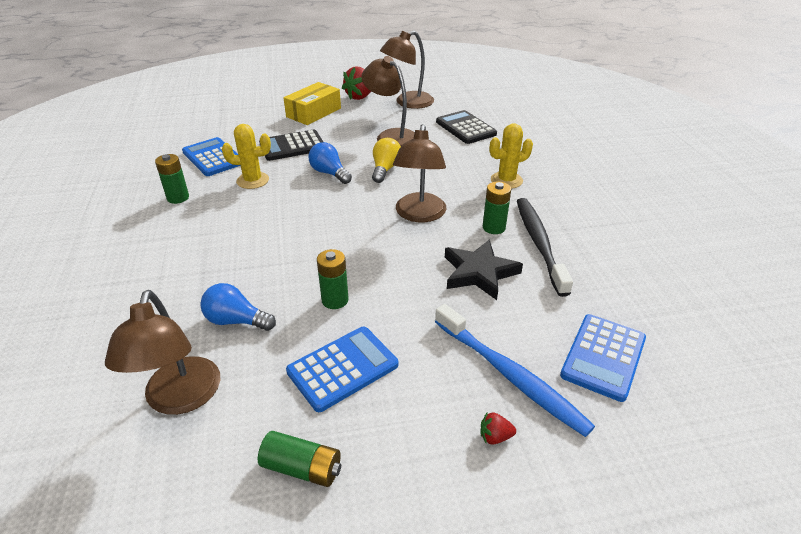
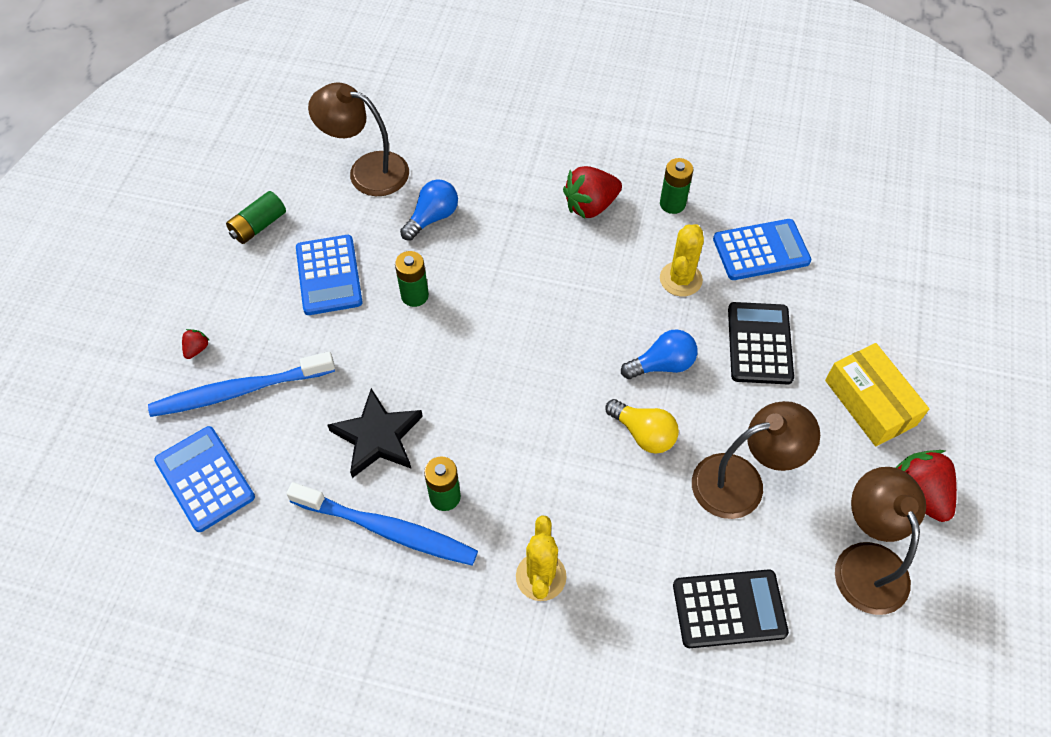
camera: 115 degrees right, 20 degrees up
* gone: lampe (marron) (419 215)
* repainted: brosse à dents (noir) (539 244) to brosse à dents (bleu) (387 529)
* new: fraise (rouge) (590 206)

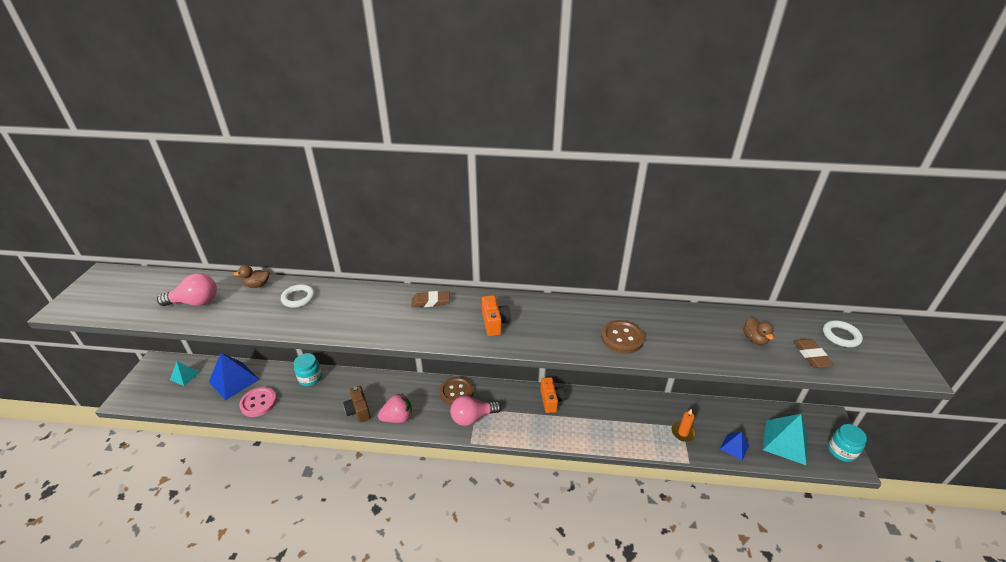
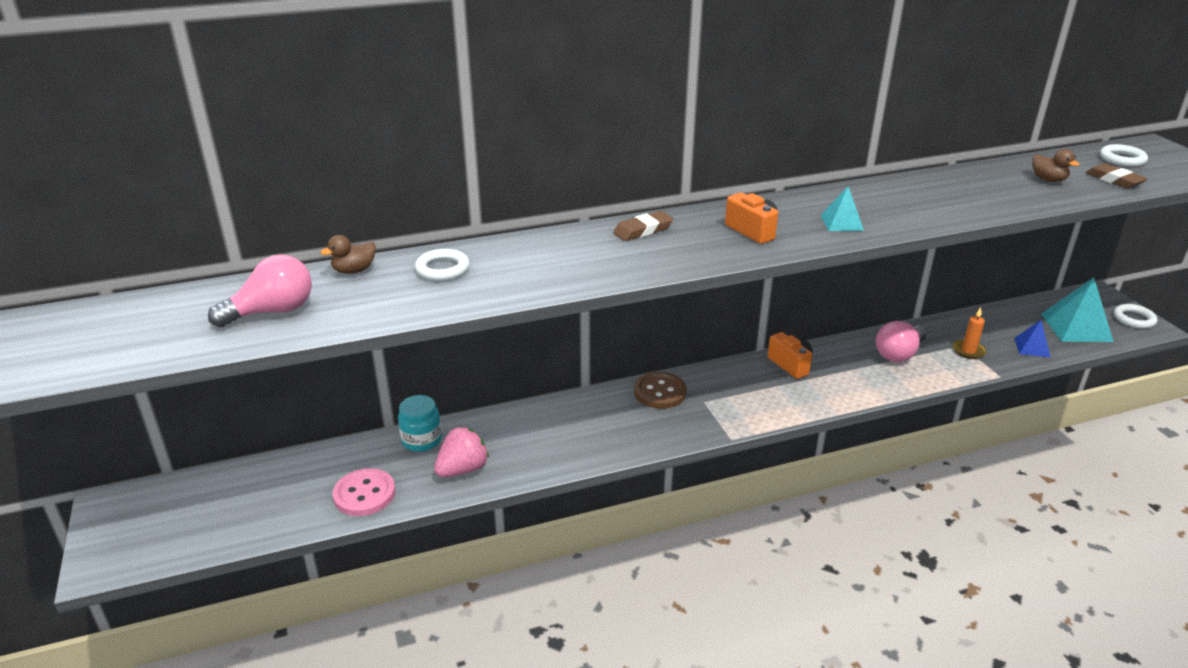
camera: 25 degrees left, 5 degrees down
* gone: bouton (marron) (622 338)
* gone: pyramide (bleu) (234 380)
* shifted: pyramide (turquoise) (185 376) to (842 222)
* gone: appareil photo (marron) (358 410)
* shifted: fraise (rose) (398 418) to (462 469)
* shifted: ampoule (rose) (472 417) to (899 354)
* swapped: bocal (turquoise) (841 451) to anneau (blanc) (1133 319)

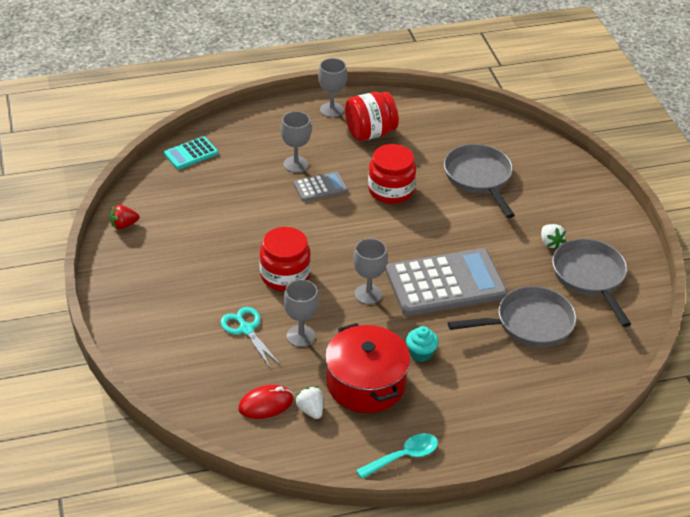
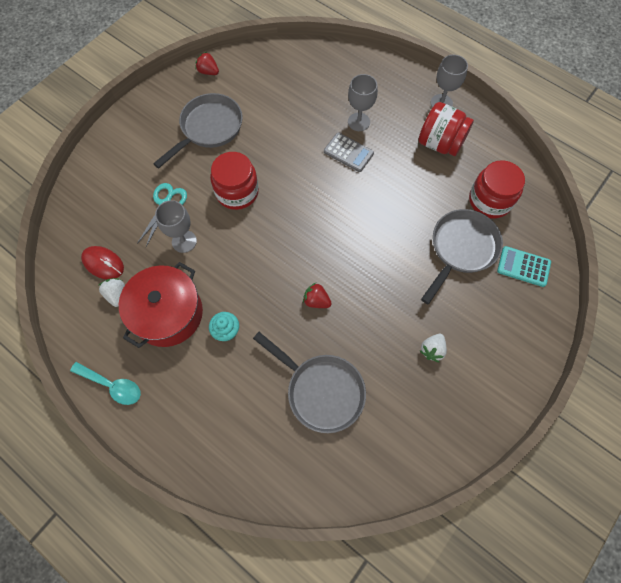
camera: 55 degrees right, 25 degrees up
* shifted: calculatrice (turquoise) (191 153) to (523 266)
* shifted: bocal (rouge) (391 190) to (490 200)
* gone: verre à pied (gris) (368 294)
* shifted: poêle (gris) (590 277) to (208 129)
* swapped: calculatrice (gris) (445 283) to fraise (rouge) (316 301)
* rotated: fraise (blanc) (310 410) = (117 295) 45 degrees counterclockwise

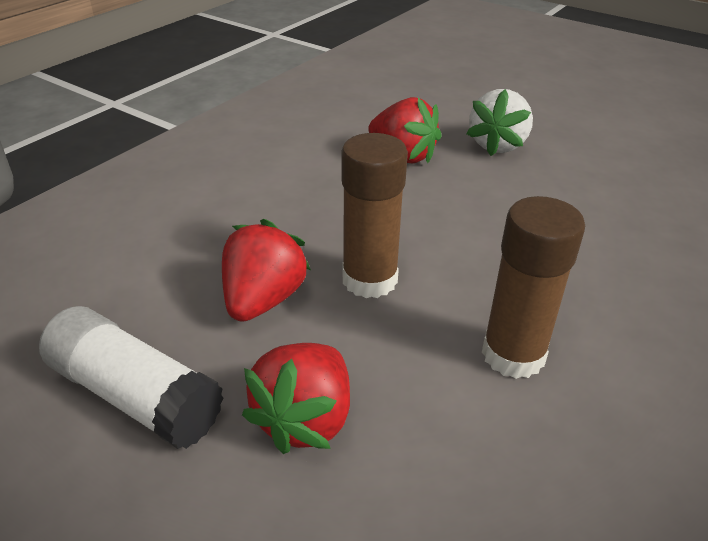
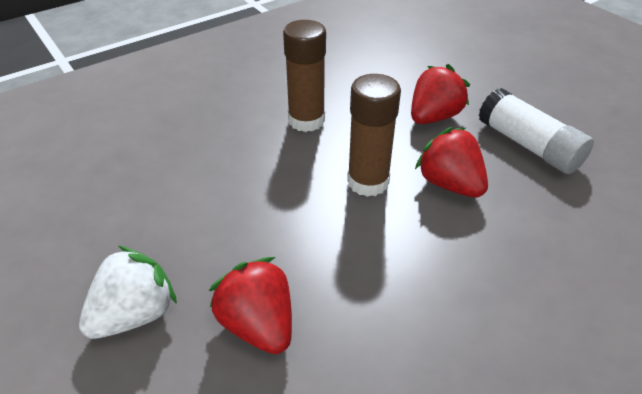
camera: 160 degrees left, 5 degrees up
* rotated: fraise (rouge) (263 300) = (449 184) 105 degrees clockwise

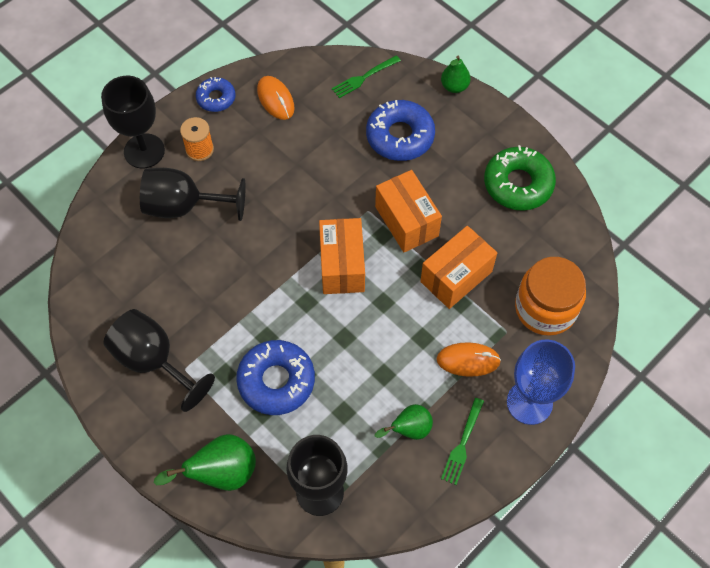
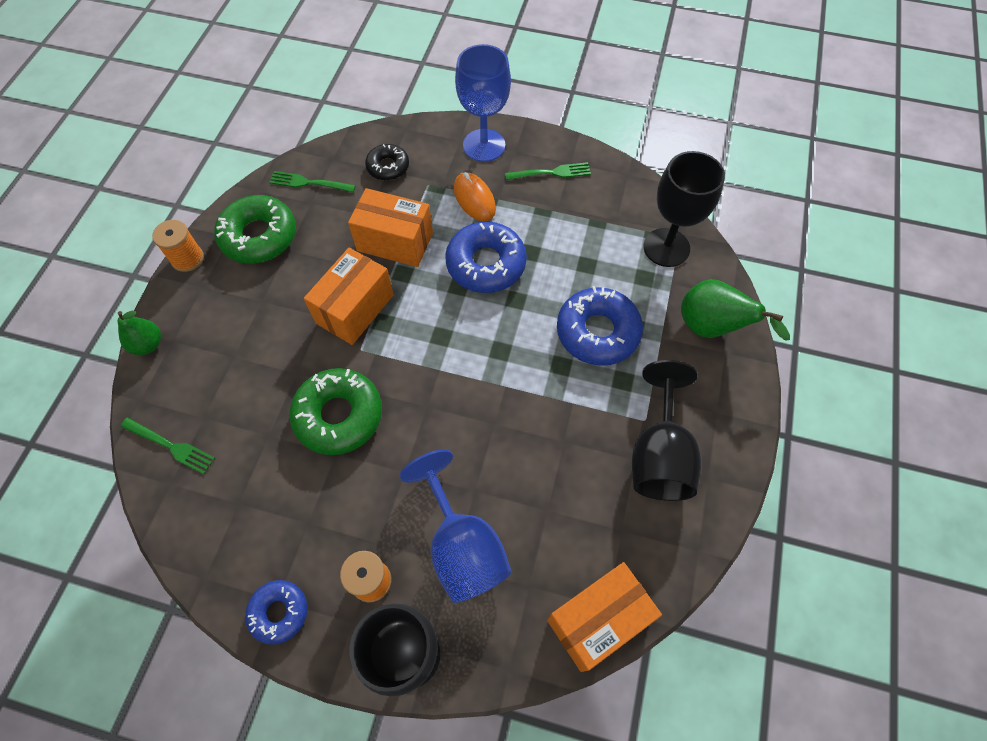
camera: 120 degrees left, 0 degrees up
* gone: souris (orange) (275 99)
* shifted: beignet (bleu) (400 136) to (486 264)
* repainted: verre à pied (noir) (184 206) to verre à pied (bleu) (462 546)
* shifted: boîte (orange) (342 266) to (597 620)
* swapped: bocal (orange) (545 308) to beignet (noir) (388 167)
* gone: poire (vert) (409 429)
* new: fourchette (vert) (309 183)
* new: bobine (orange) (187 258)
* new: beignet (vert) (338 416)

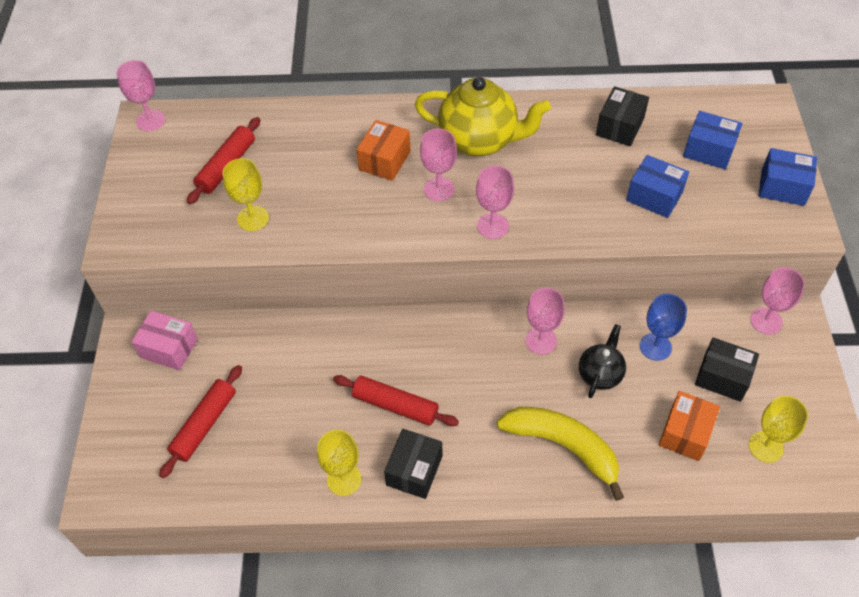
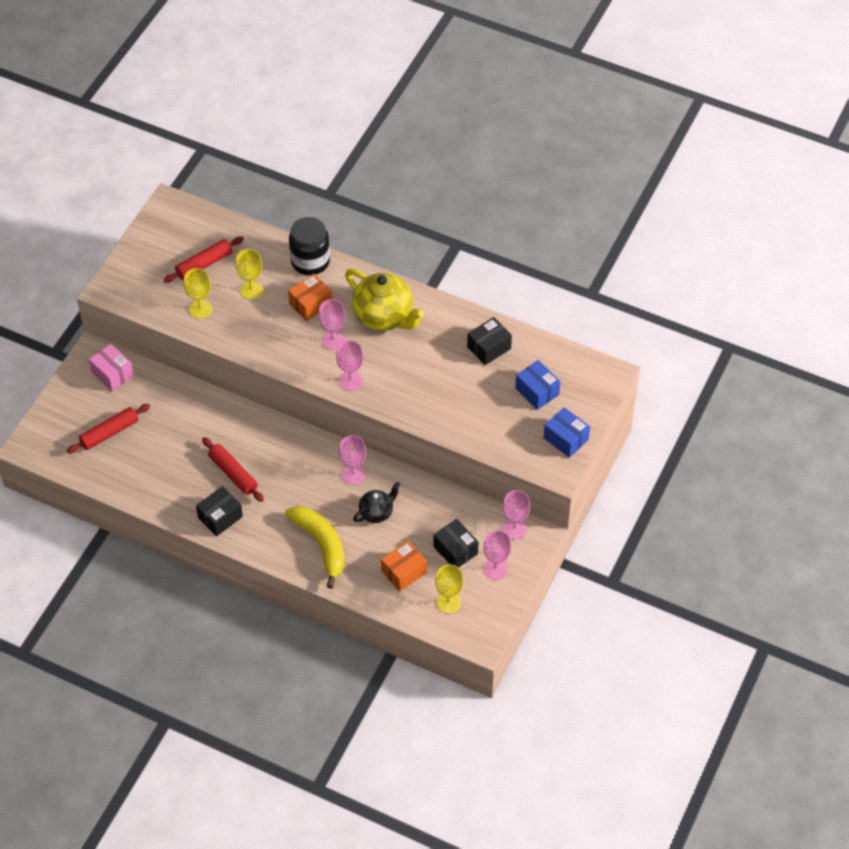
camera: 25 degrees right, 0 degrees up
* shifted: verre à pied (rose) (150 120) to (496 569)
* gone: boîte (bleu) (654 196)
* gone: verre à pied (bleu) (655 347)
* shifted: verre à pied (jaune) (344 479) to (251 290)
* new: bocal (noir) (310 261)

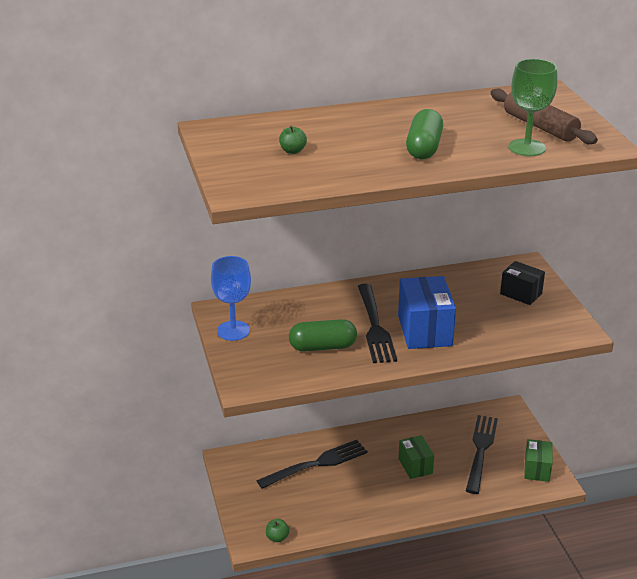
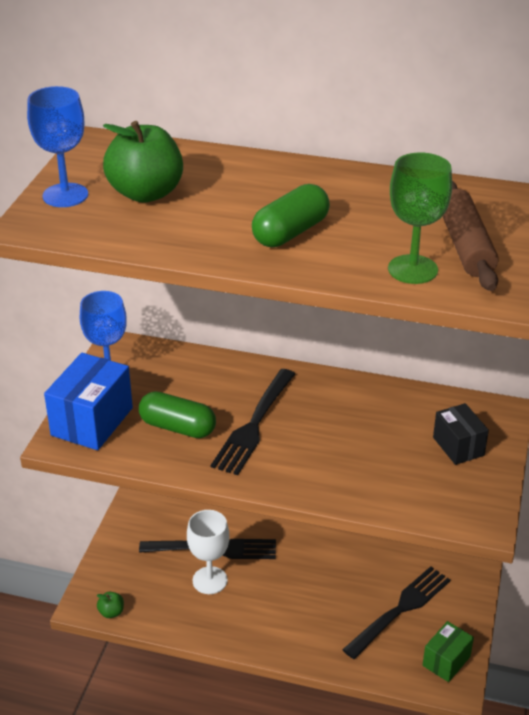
camera: 30 degrees right, 5 degrees up
* scaled: pomme (vert) (292 151) = (146 193) x2.32
* shifted: boîte (bleu) (424 331) to (92 421)
* gone: boîte (vert) (415 466)
* new: verre à pied (bleu) (65 195)
* new: verre à pied (blanc) (210 580)

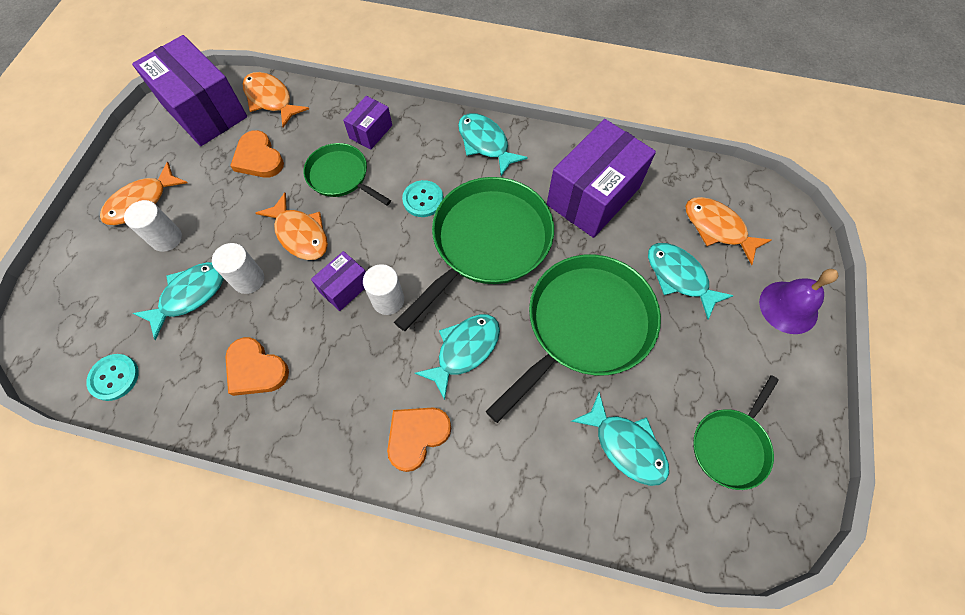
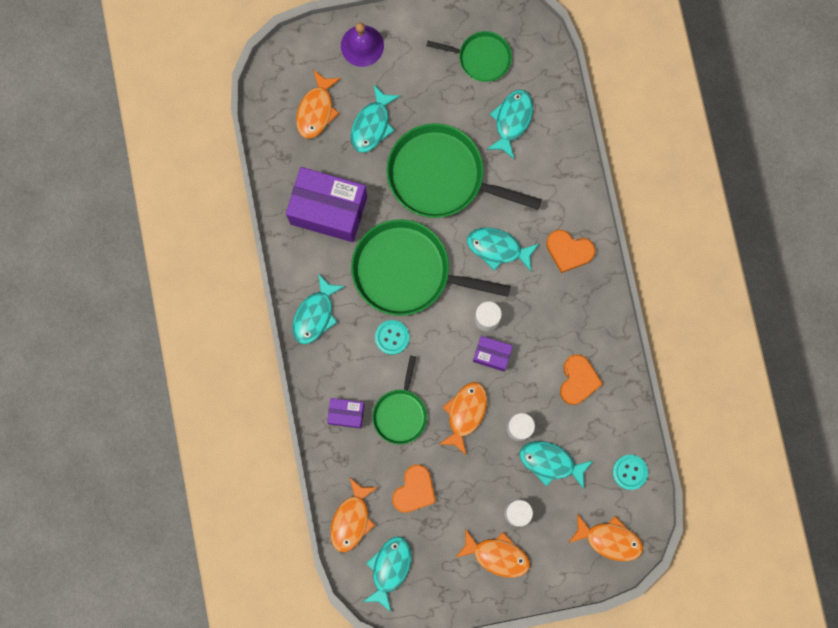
camera: 115 degrees left, 15 degrees up
* swapped: boîte (violet) (205 111) to poisson (turquoise) (389 568)
* new: poisson (orange) (609 539)

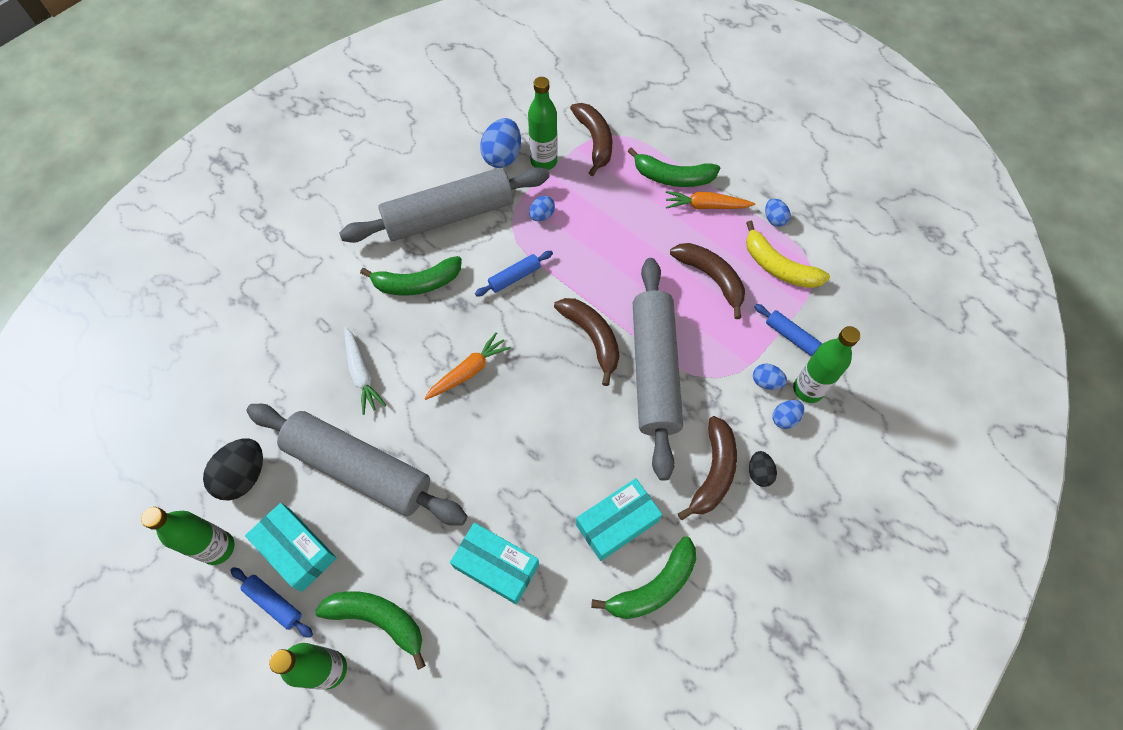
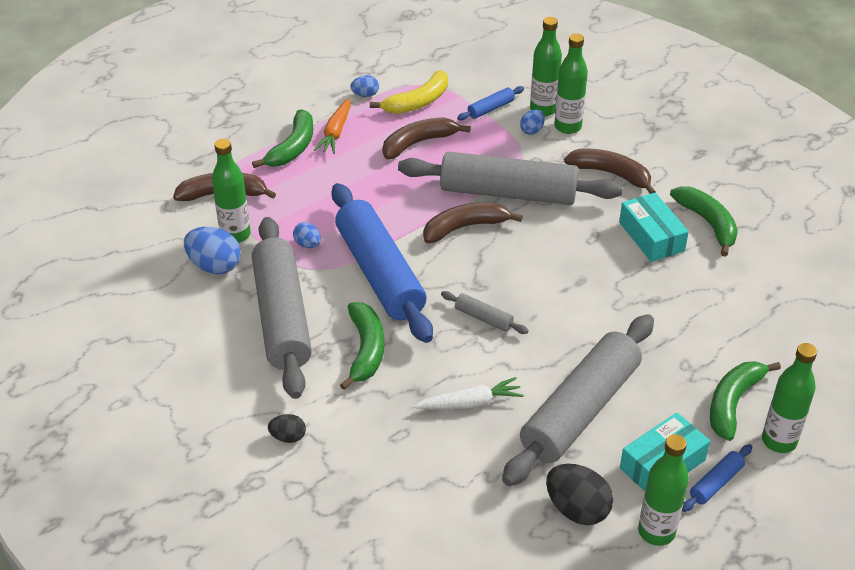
camera: 80 degrees left, 20 degrees down
* scaled: rouleau à pâtisserie (bleu) (514 277) = (379 273) x2.48
* swapped: carotte (orange) (468 371) to rouleau à pâtisserie (gris) (483 318)
* swapped: œuf (bleu) (784 418) to bouteille (vert) (567 127)
* shifted: œuf (noir) (759 473) to (288 437)
* gone: boîte (turquoise) (496 566)

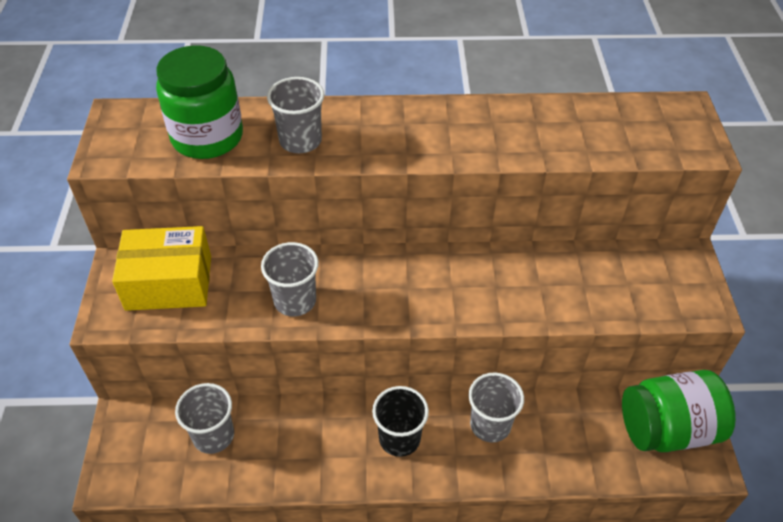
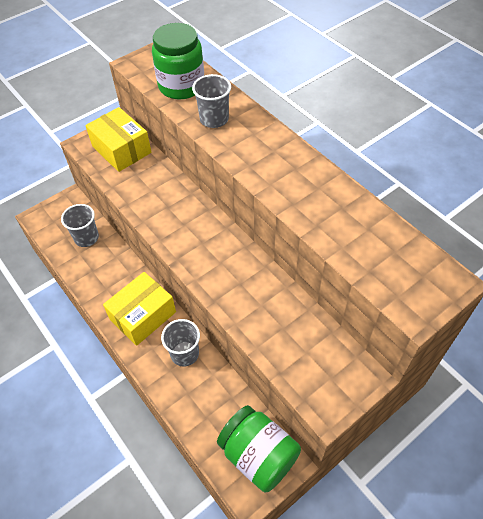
camera: 55 degrees right, 5 degrees up
* gone: gobelet (gris) (295 301)
* swapped: gobelet (noir) (399 438) to boîte (jaune) (143 315)

